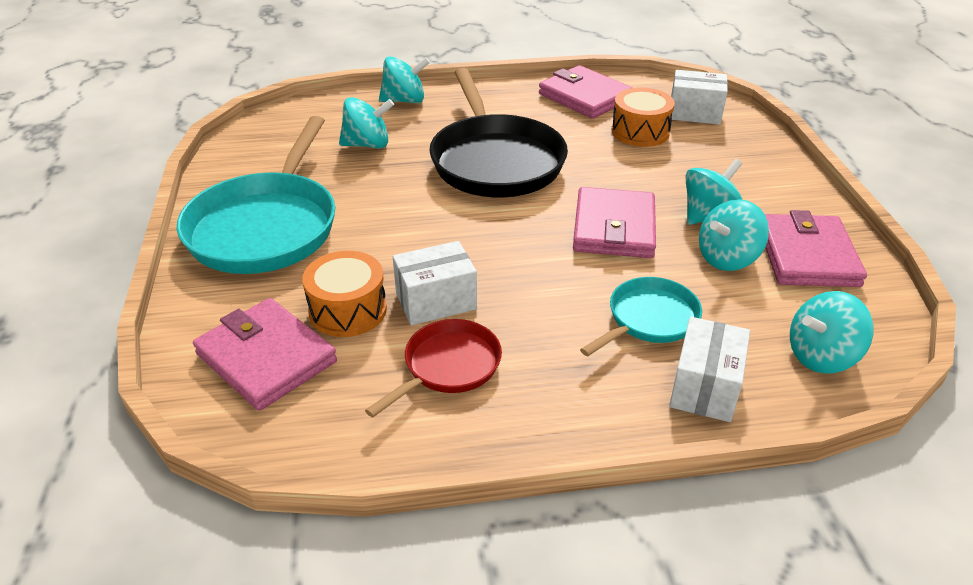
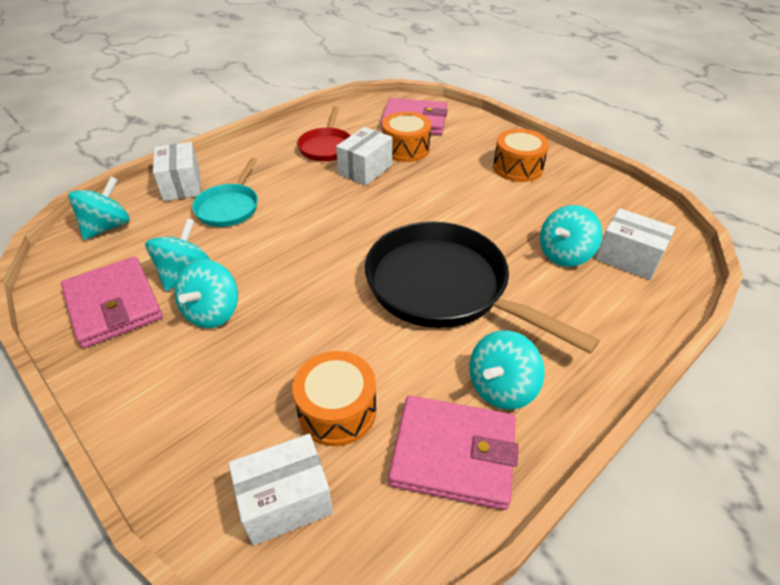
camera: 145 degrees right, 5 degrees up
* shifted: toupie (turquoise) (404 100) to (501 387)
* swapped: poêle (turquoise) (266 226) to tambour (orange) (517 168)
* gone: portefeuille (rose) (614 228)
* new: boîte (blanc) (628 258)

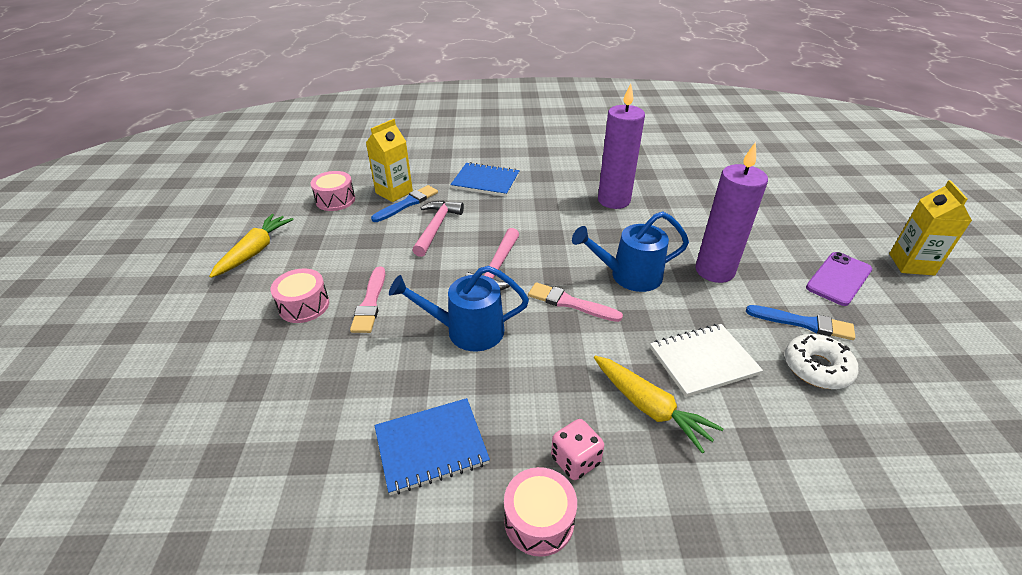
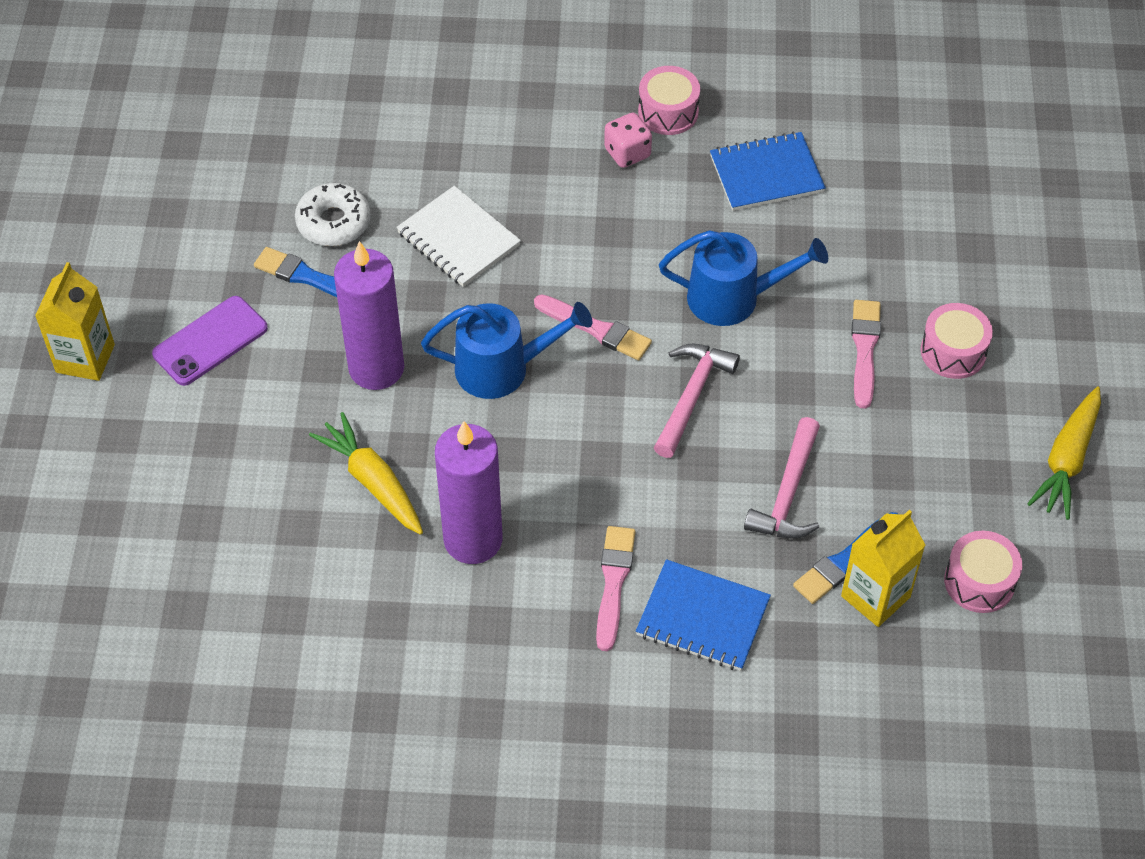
camera: 175 degrees left, 15 degrees up
* rotated: carnet (blanc) (703 361) = (458 239) 60 degrees clockwise
* shifted: carotte (jaune) (650 408) to (372 482)
* new: pinceau (rose) (613 583)

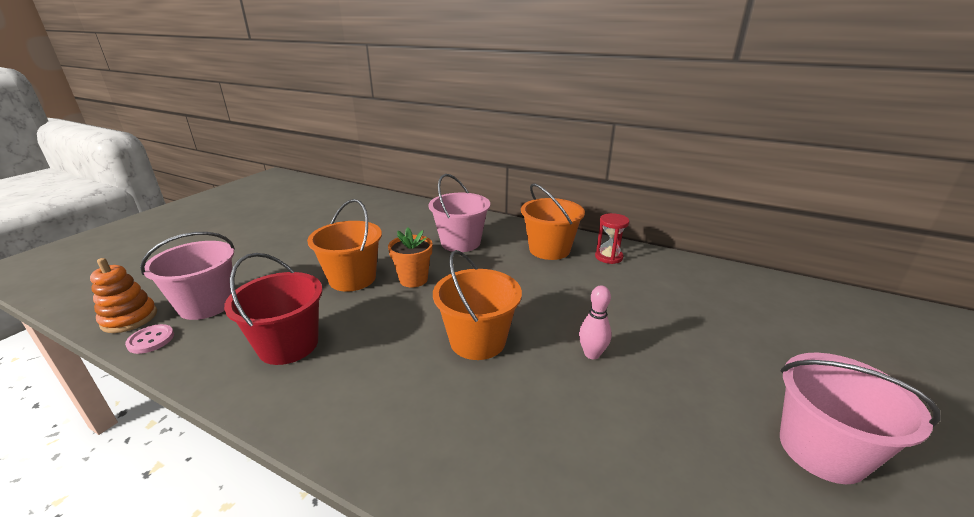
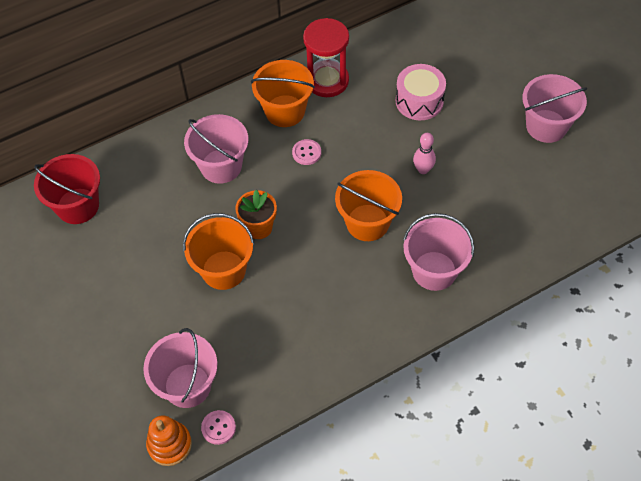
camera: 55 degrees left, 30 degrees up
* scaled: sablier (rouge) (608 257) = (327 81) x1.69
* shifted: seau (rouge) (288 345) to (78 206)
* new: tambour (rose) (419 101)
* new: bouton (rose) (306 153)
* new: seau (rose) (434 271)

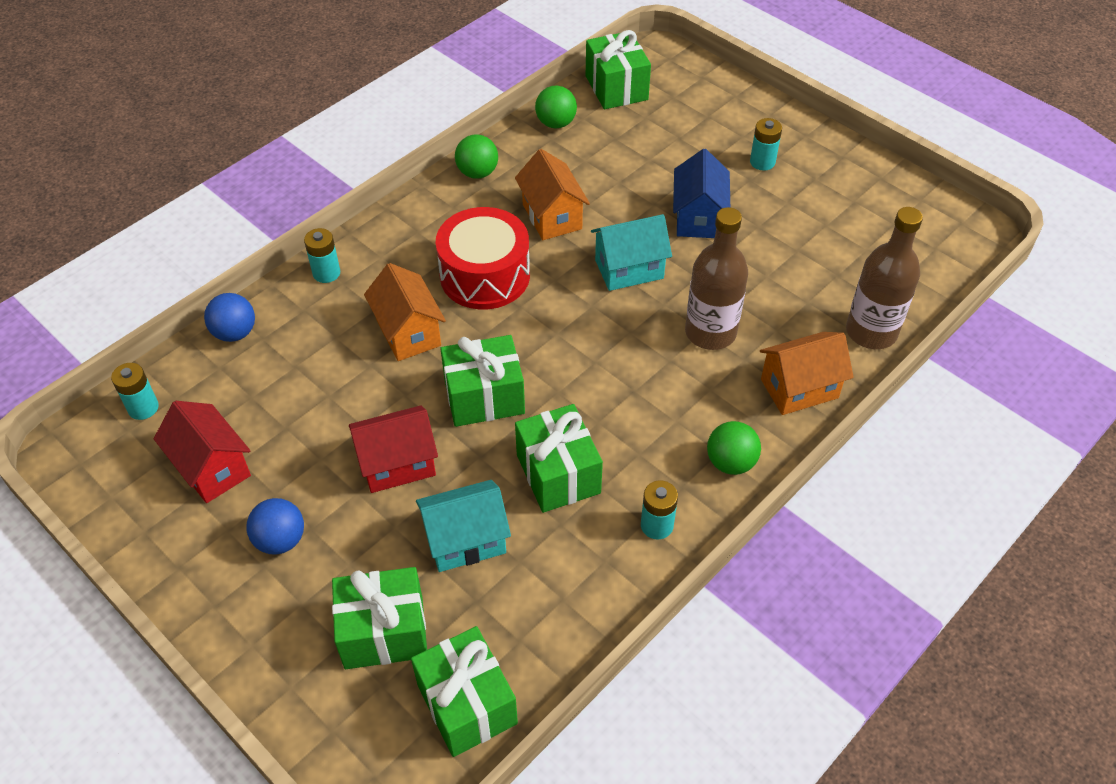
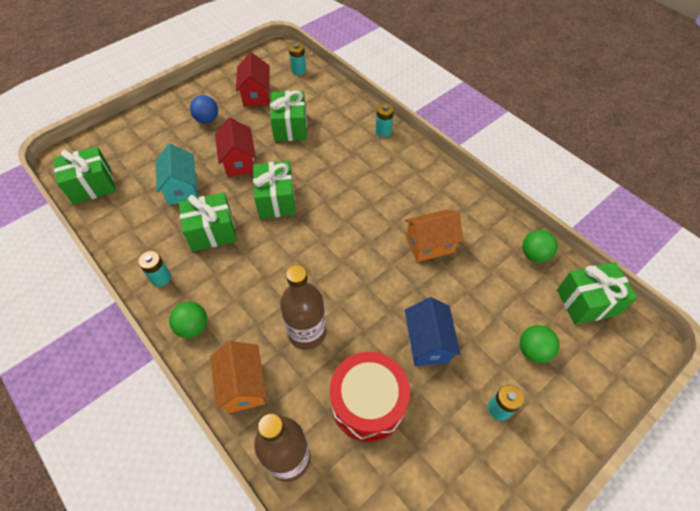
camera: 95 degrees right, 5 degrees up
* shifted: balle (vert) (477 173) to (533 350)
* rotated: maison (bleu) (698 218) = (427 343) 75 degrees clockwise
* shifted: tambour (rouge) (485 275) to (368 402)
* gone: maison (turquoise) (629 269)
* gone: maison (orange) (408 332)
* gone: balle (bleu) (235 333)
* rotated: maison (rouge) (212 468) = (256 95) 60 degrees counterclockwise
* shifted: cadeau (vert) (384 632) to (290 127)

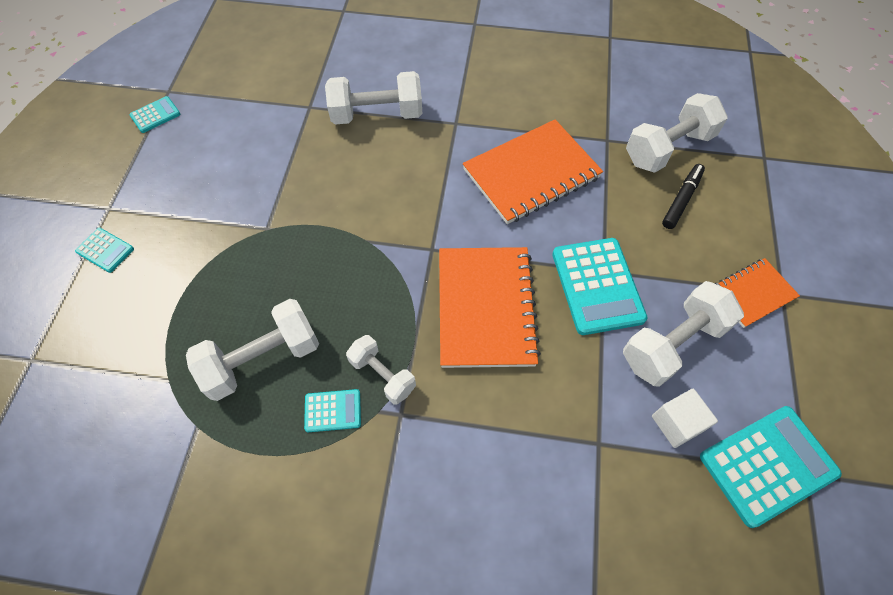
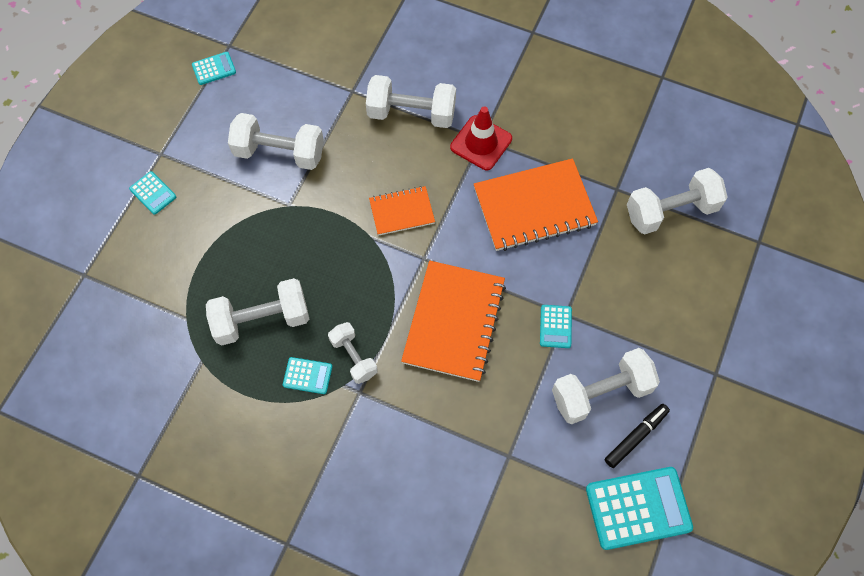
camera: 15 degrees right, 5 degrees up
* shifted: feutre (noir) (681 200) to (636 437)
* scaled: calculatrice (turquoise) (597 286) = (555 326) x0.50
* shifted: carnet (orange) (752 293) to (402 211)
* gone: cube (blanc) (676 423)
* new: cône de chantier (rouge) (481 143)
* new: haltère (blanc) (279 152)

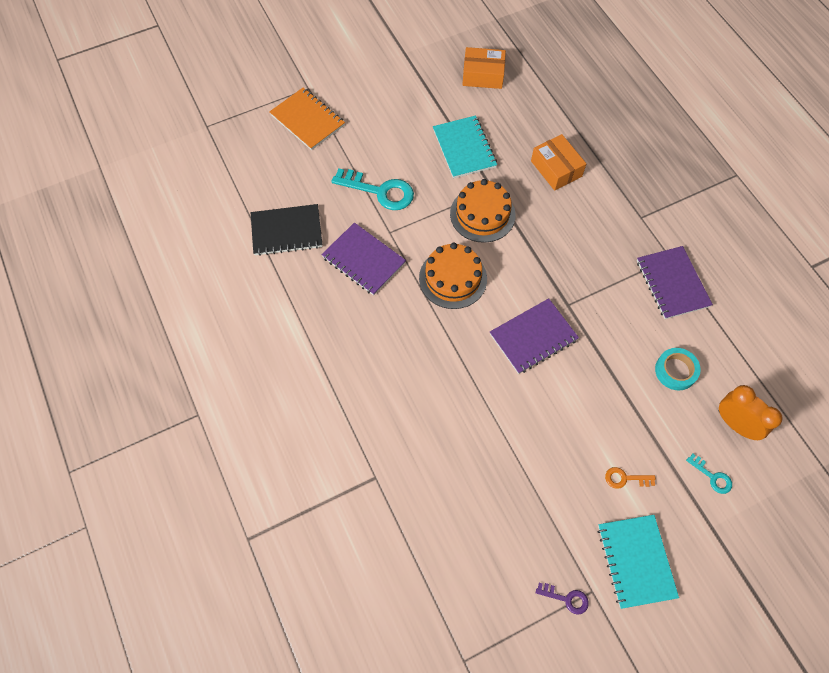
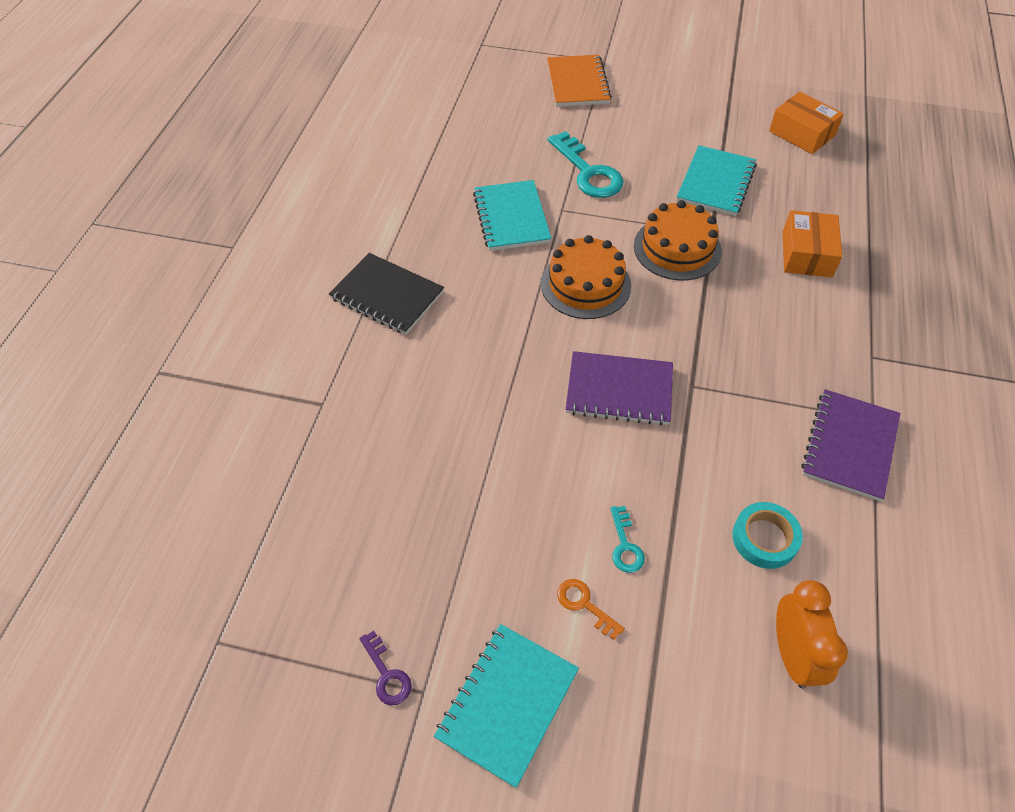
camera: 40 degrees right, 10 degrees down
* shifted: carnet (noir) (286 231) to (387 295)
* repainted: carnet (violet) (364 260) to carnet (turquoise) (511 217)
* shifted: clé (turquoise) (712 476) to (625 545)

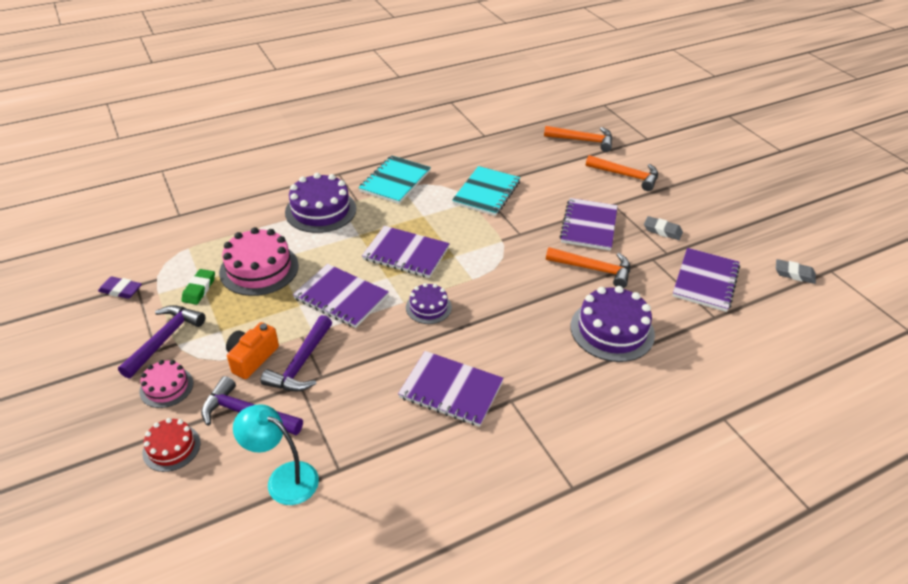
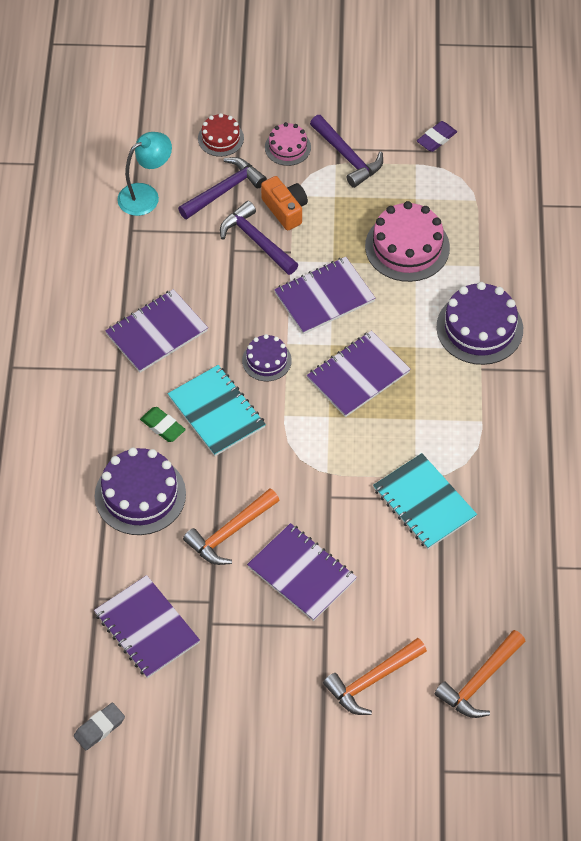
camera: 120 degrees right, 15 degrees up
* shifted: carnet (turquoise) (395 181) to (216 412)
* gone: gomme (gris) (662 231)
* shifted: gomme (vert) (199 289) to (162 426)

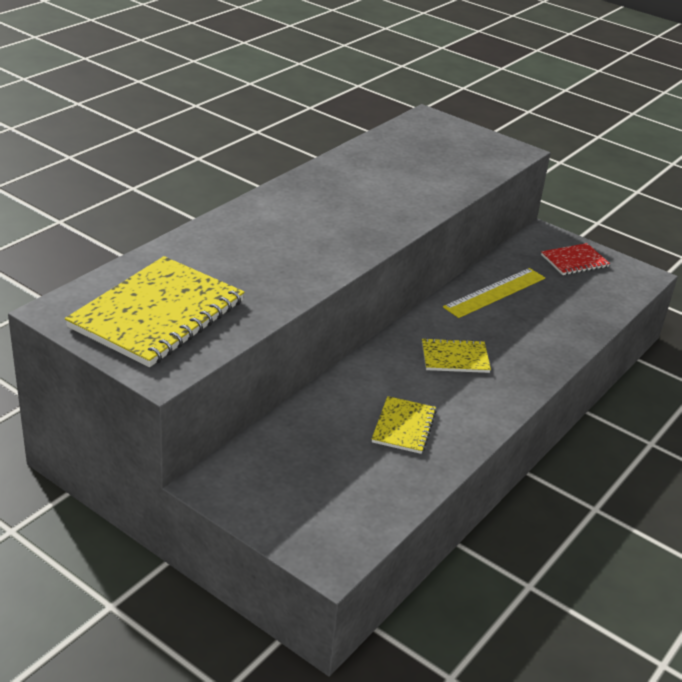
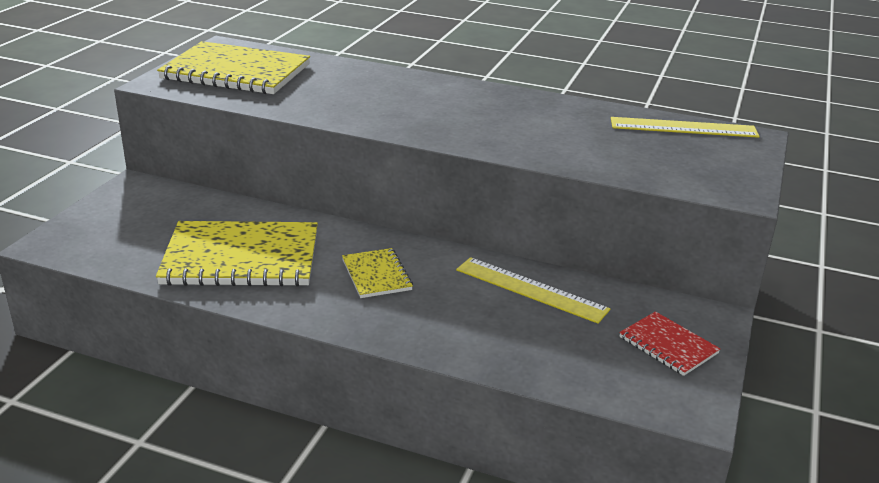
camera: 75 degrees right, 5 degrees down
* scaled: carnet (jaune) (403 426) = (241 258) x2.01
* new: règle (jaune) (683 128)

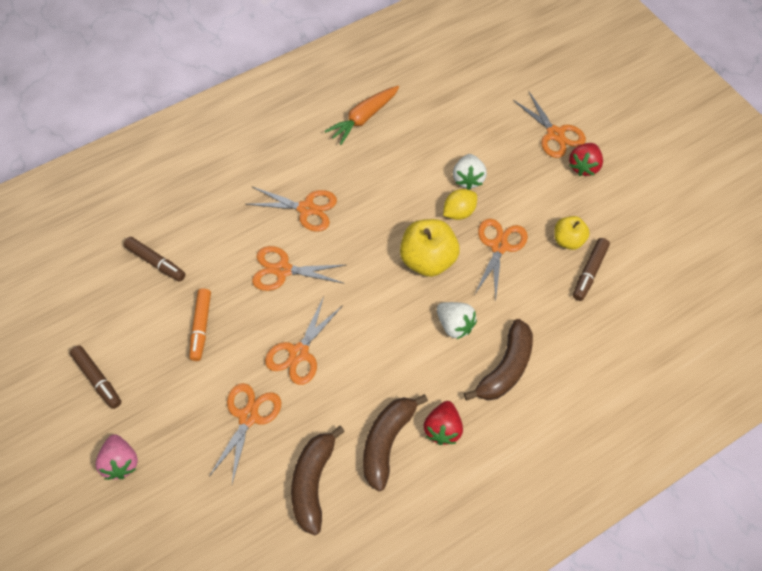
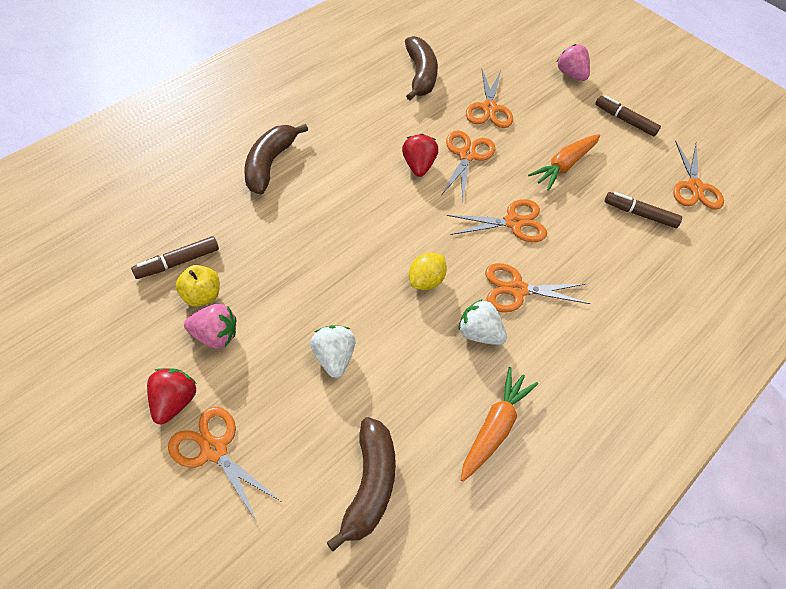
camera: 160 degrees right, 5 degrees down
* shifted: citron (jaune) (459 212) to (425 281)
* gone: pomme (jaune) (428 260)
* shifted: ciseaux (orange) (499 246) to (694 187)
* rotated: feutre (marron) (589 272) = (177 262) 135 degrees counterclockwise
* swapped: feutre (orange) (201 327) to carotte (orange) (564 165)
* shifted: fraise (blanc) (454 325) to (479 333)
* shifted: banane (marron) (387 442) to (369 486)
* shifted: fraise (rouge) (443 429) to (418 165)
* new: fraise (rose) (214 335)

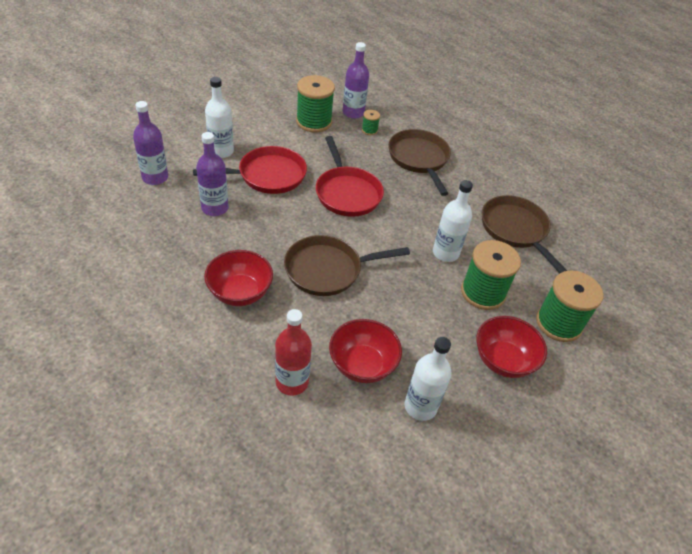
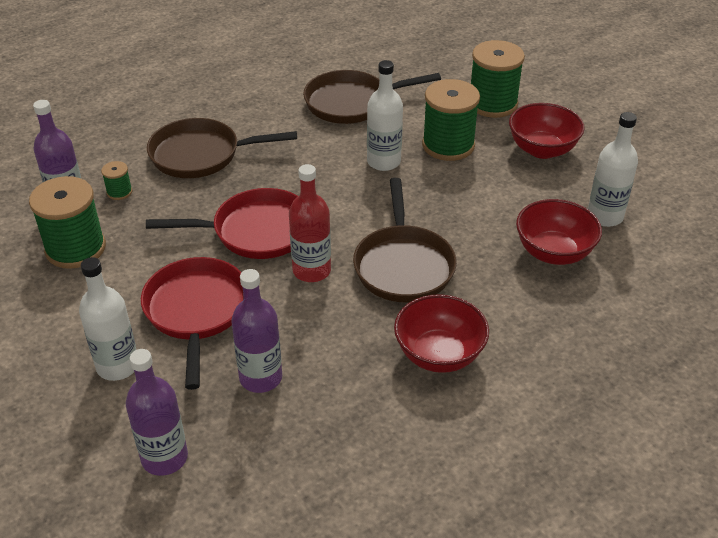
camera: 75 degrees left, 5 degrees down
* shifted: bouteille (rouge) (292 382) to (311 270)

